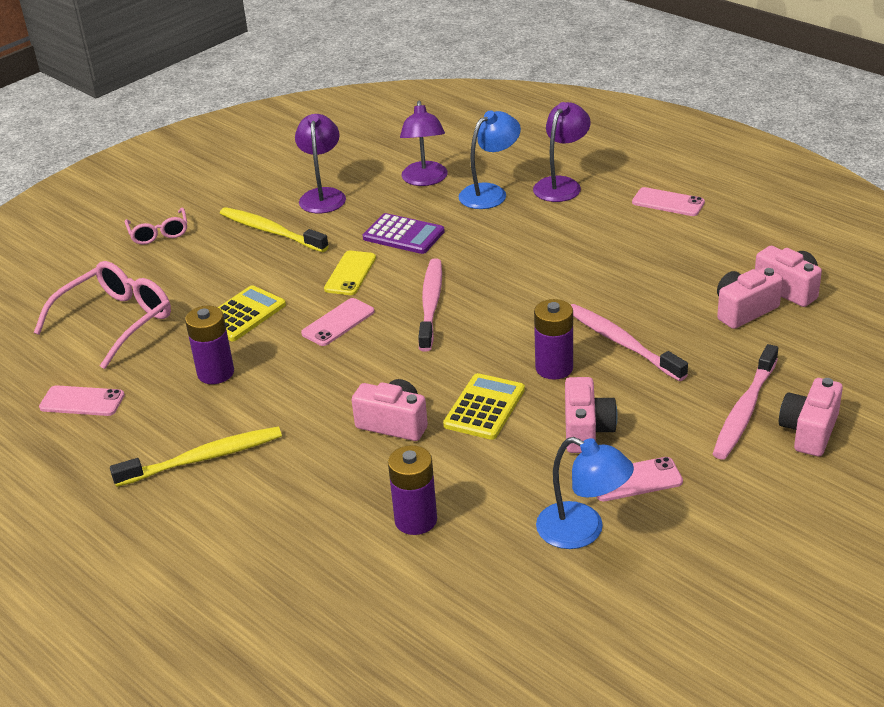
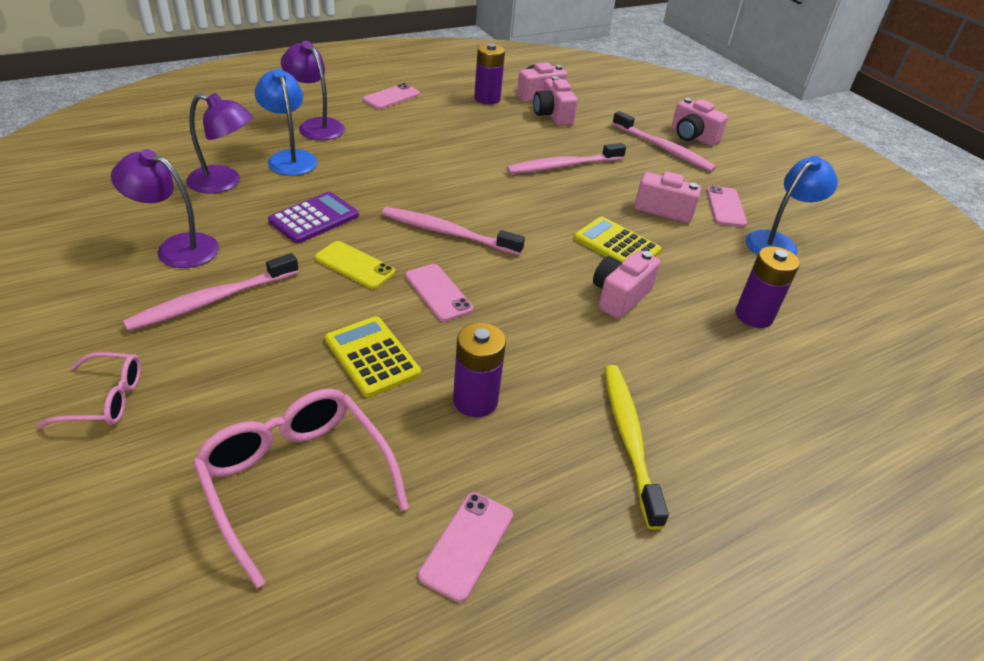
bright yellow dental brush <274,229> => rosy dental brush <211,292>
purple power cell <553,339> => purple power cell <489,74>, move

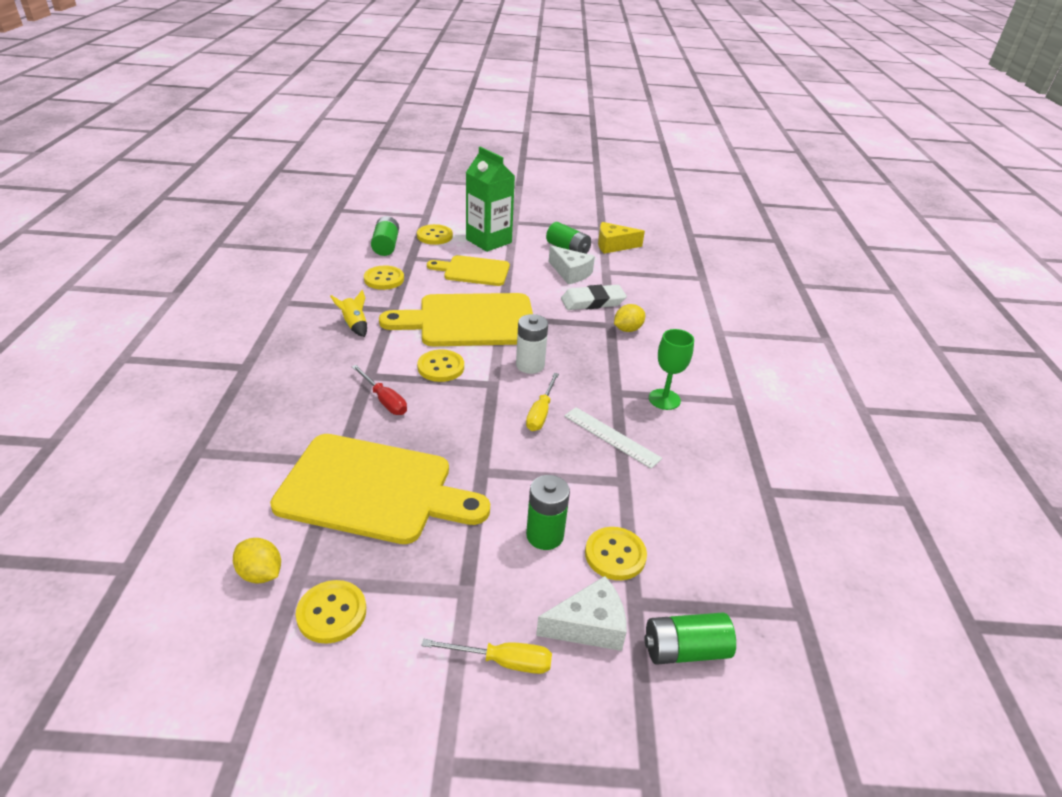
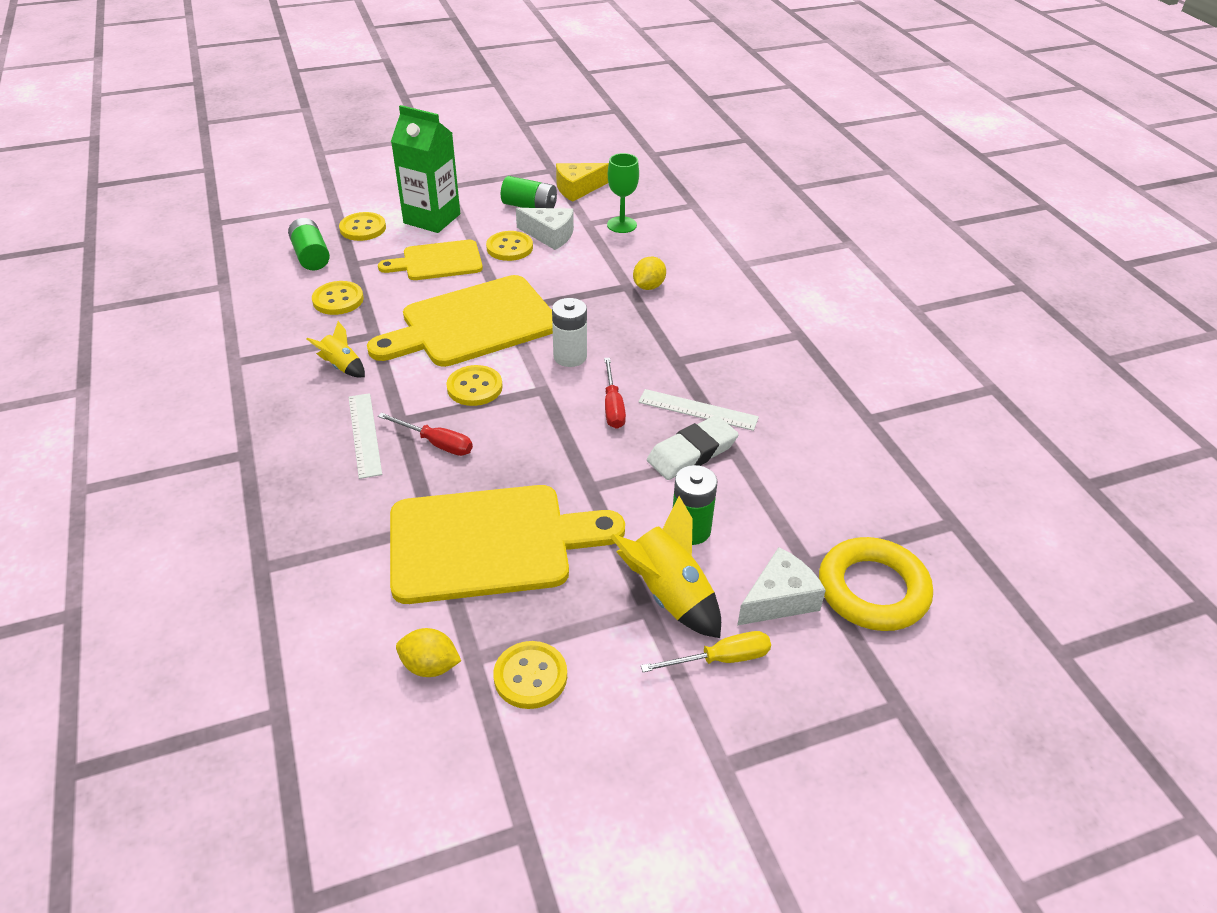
bright yellow flat screwdriver <542,402> => crimson flat screwdriver <615,393>
pure white eraser <594,297> => pure white eraser <693,447>, move
bright yellow shirt button <616,553> => bright yellow shirt button <509,246>, move
leaf-green power cell <690,638> => bright yellow torus <876,584>
leaf-green chalice <671,369> => leaf-green chalice <623,193>, move
nothing => pure white ruler <365,436>
nothing => bright yellow spaceship <665,567>

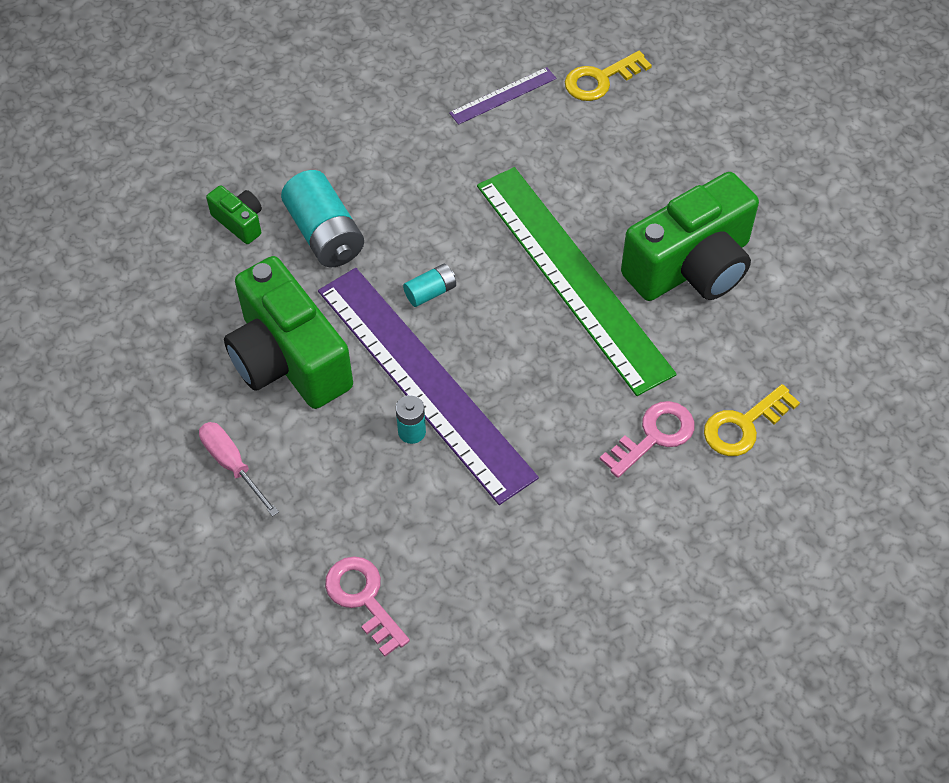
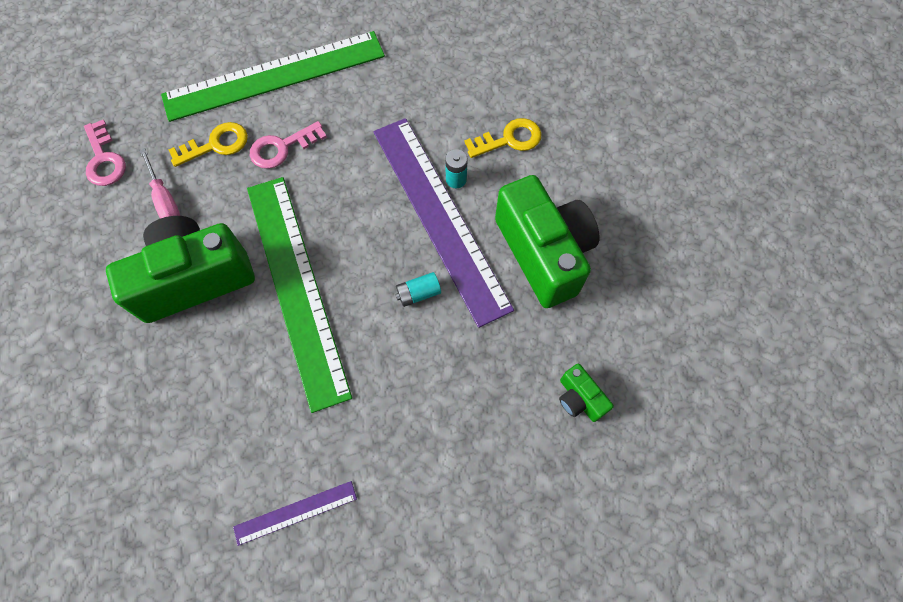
rosy flat screwdriver <239,469> => rosy flat screwdriver <160,183>, move
turquoise power cell <322,218> => nothing
rosy door key <367,606> => rosy door key <105,153>, move
bright yellow door key <608,76> => bright yellow door key <503,138>, move
nothing => leaf-green ruler <273,76>

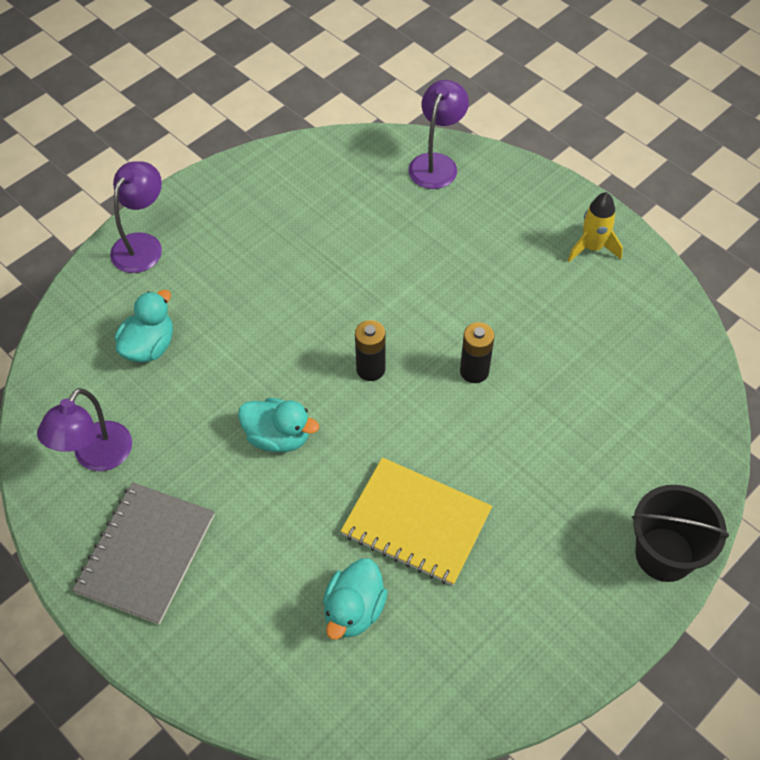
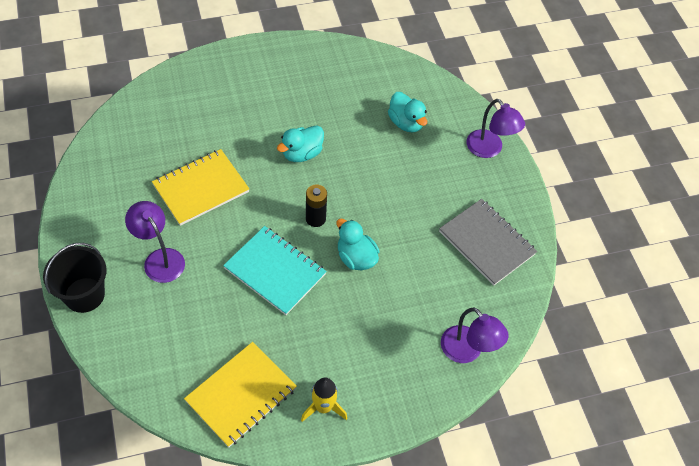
purple reading lamp <84,429> => purple reading lamp <155,242>, move
ash-grey exercise book <143,553> => ash-grey exercise book <488,242>, move
turquoise rubber duck <355,599> => turquoise rubber duck <358,244>, move
jet-black power cell <477,352> => turquoise exercise book <275,270>
nothing => bright yellow exercise book <240,394>

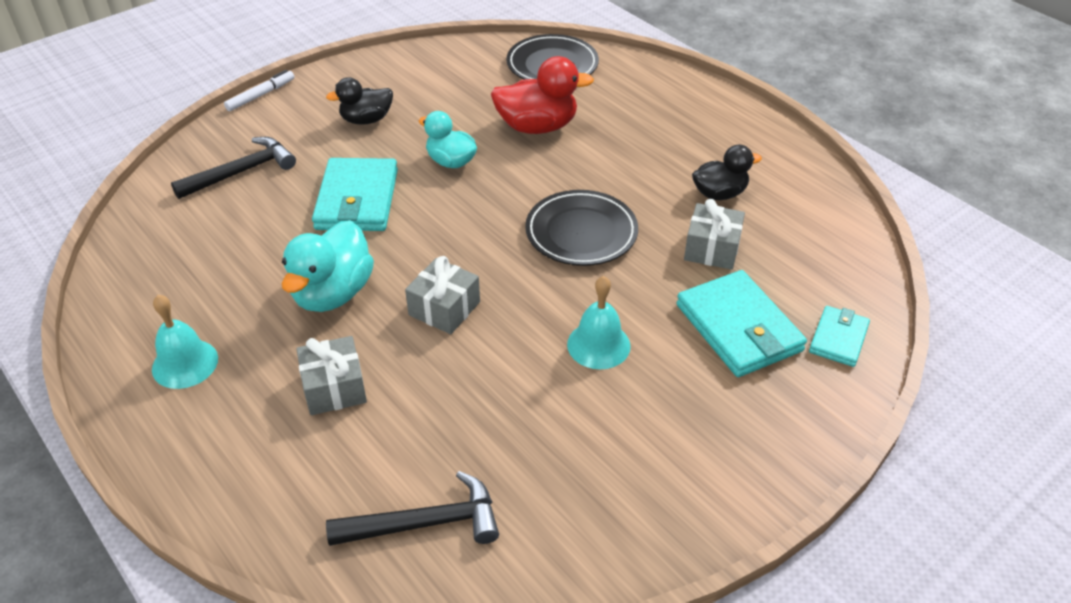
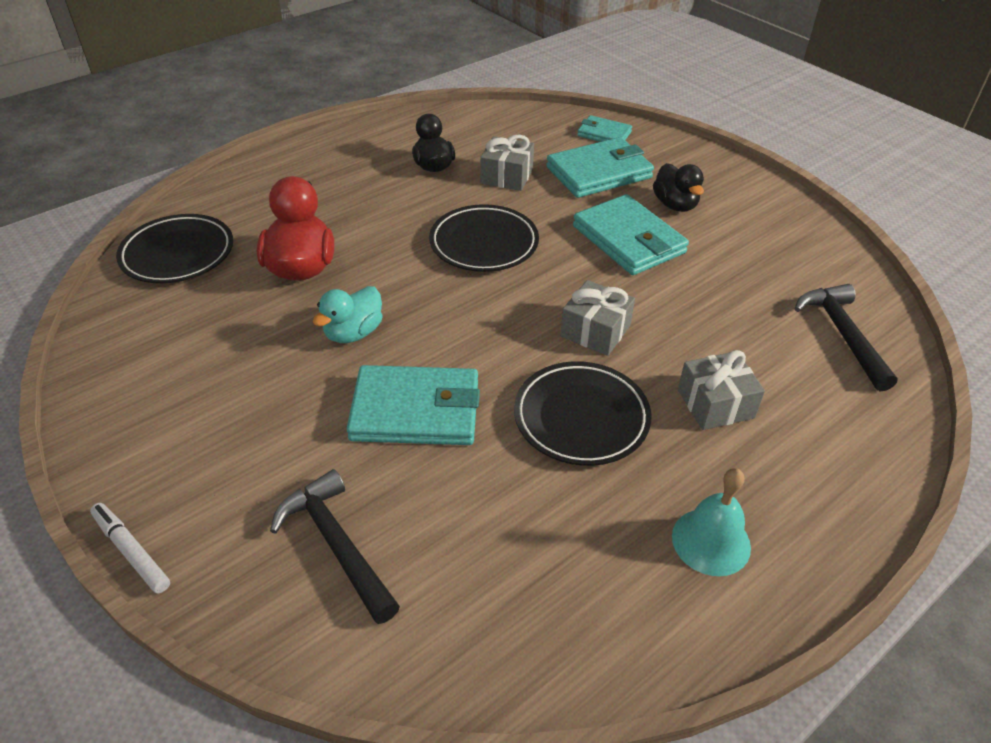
turquoise rubber duck <327,266> => jet-black plate <583,413>
jet-black rubber duck <359,100> => jet-black rubber duck <678,187>, move
turquoise school bell <599,322> => turquoise wallet <631,234>

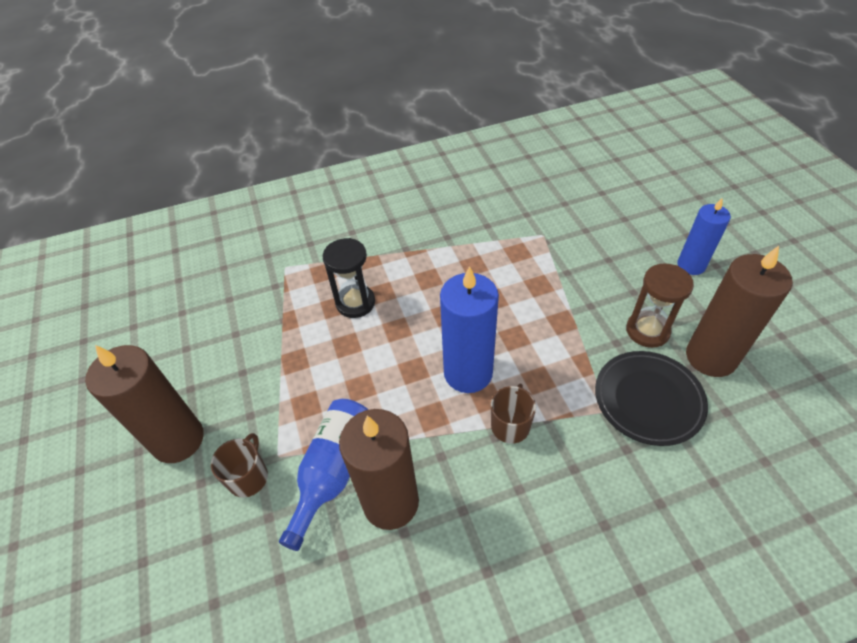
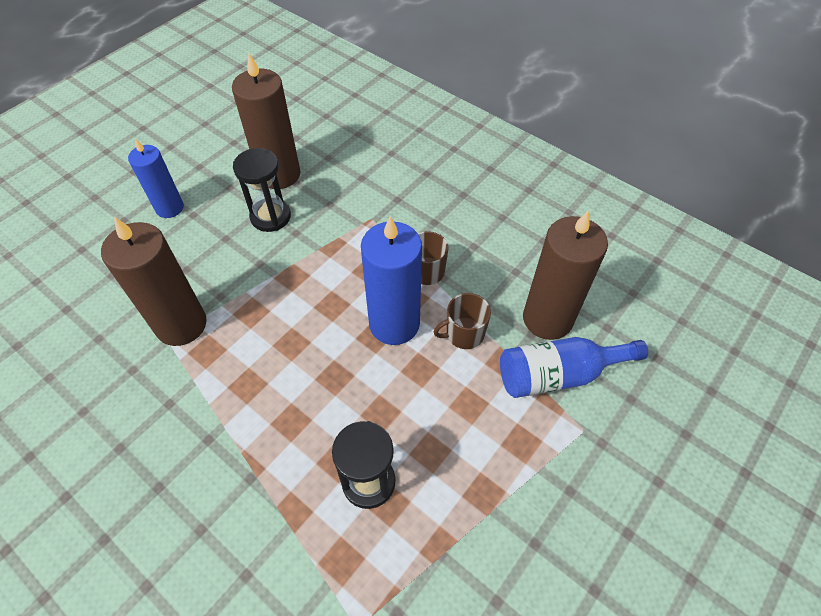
brown wax candle <144,404> => brown wax candle <154,281>, move
brown tea mug <239,465> => brown tea mug <462,321>, move
jet-black plate <651,398> => nothing
brown sand timer <660,306> => jet-black sand timer <262,190>

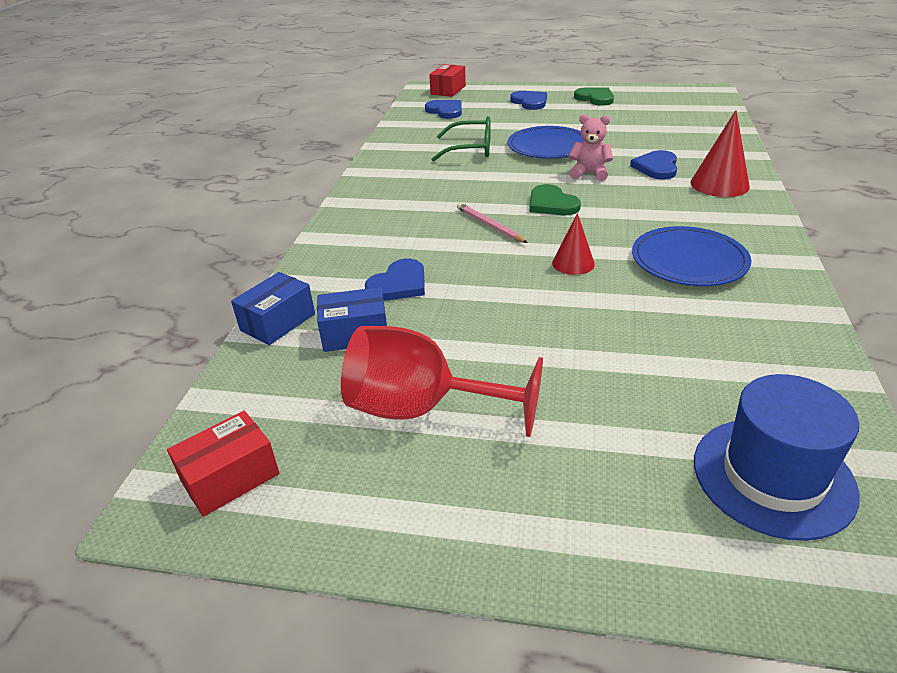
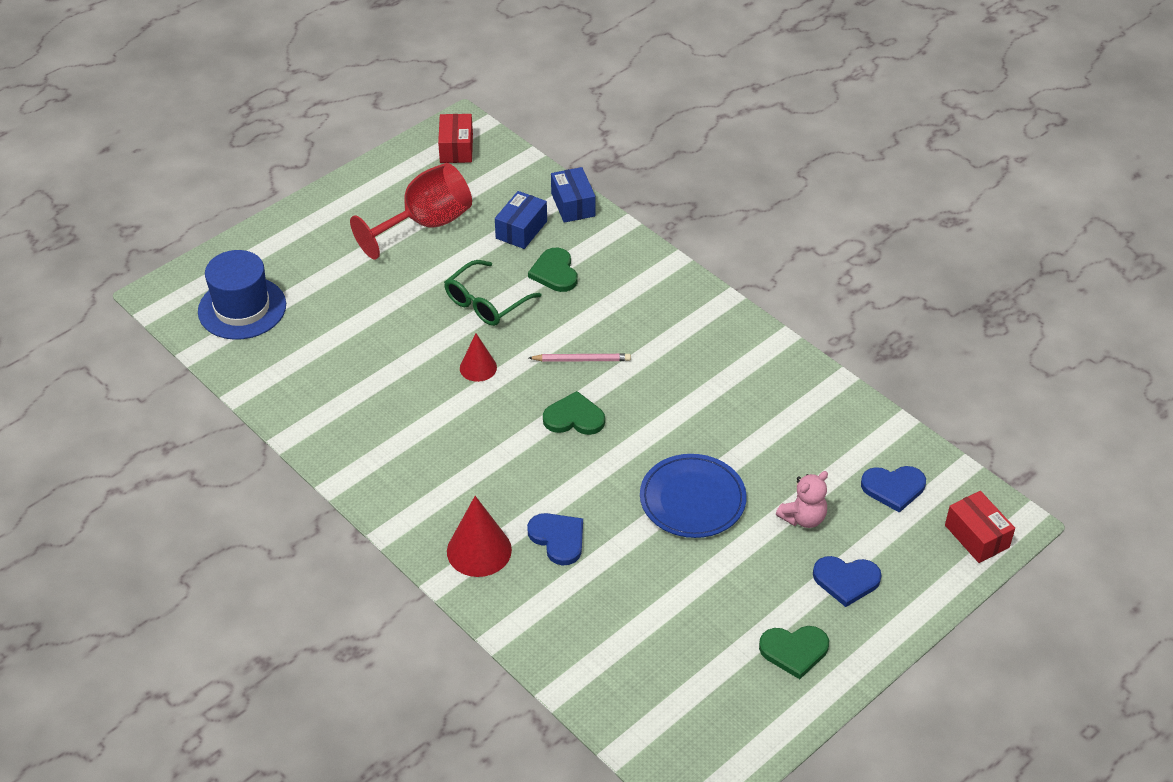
royal blue heart shape <395,280> => leaf-green heart shape <553,270>
leaf-green glasses <461,139> => leaf-green glasses <493,293>, move
rosy stuffed bear <591,147> => rosy stuffed bear <802,499>, move
royal blue plate <691,256> => nothing

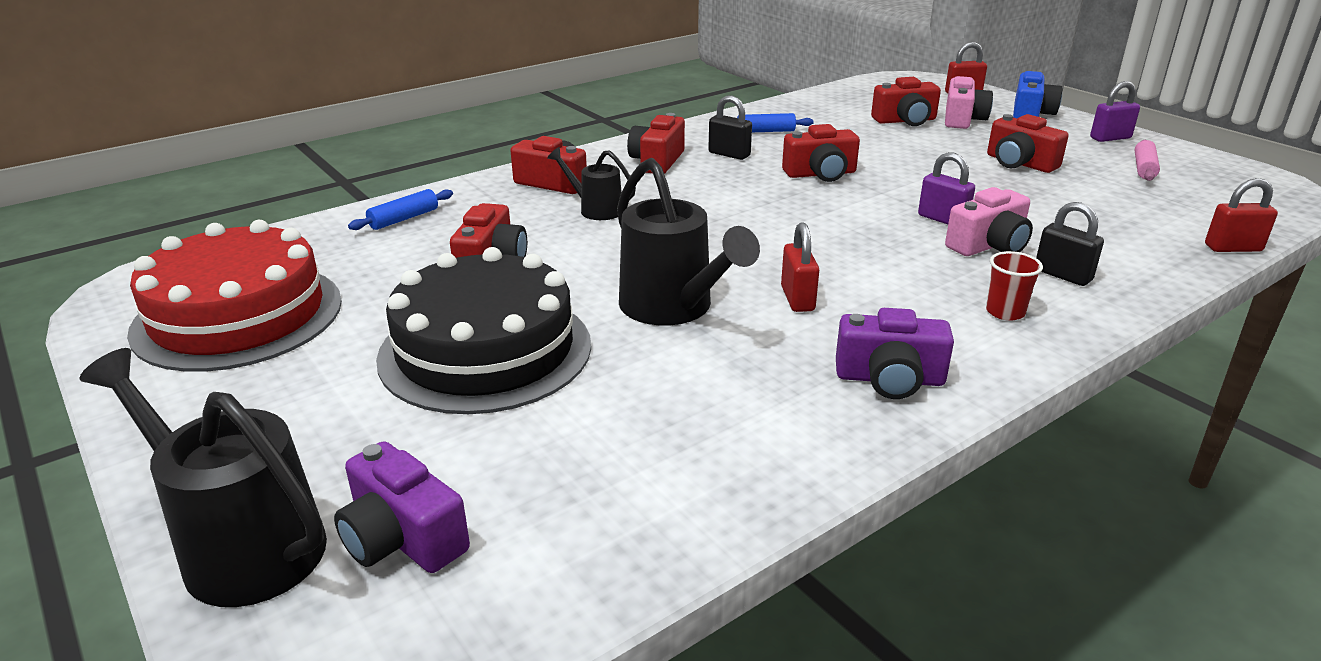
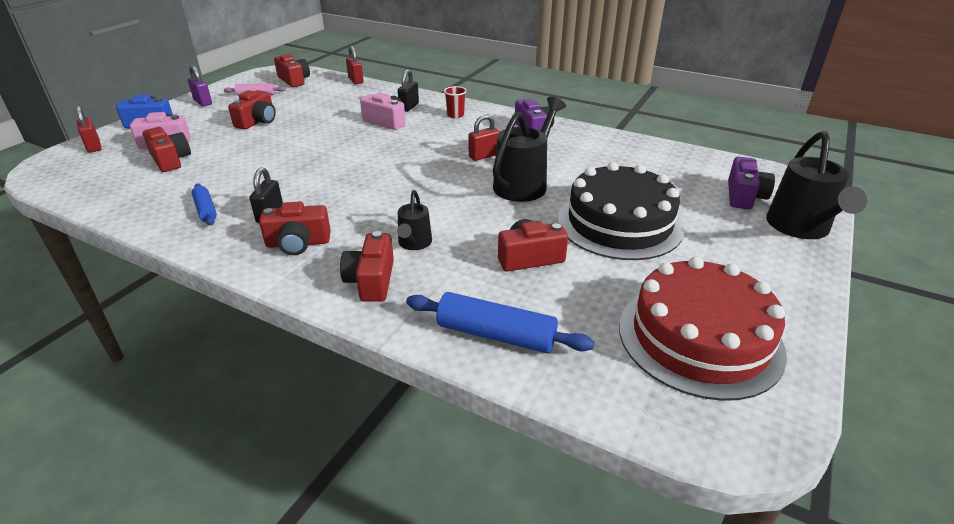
royal blue dough roller <400,209> => royal blue dough roller <500,322>, x1.71
crimson camera <821,153> => crimson camera <292,70>, move
purple lock <946,188> => nothing

